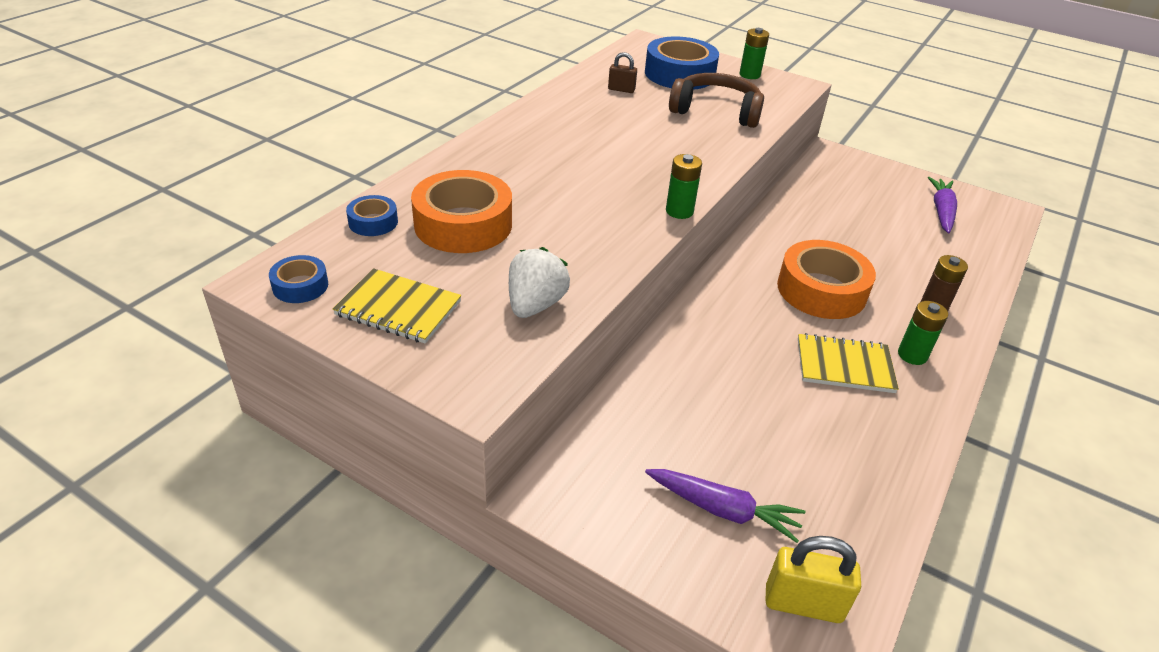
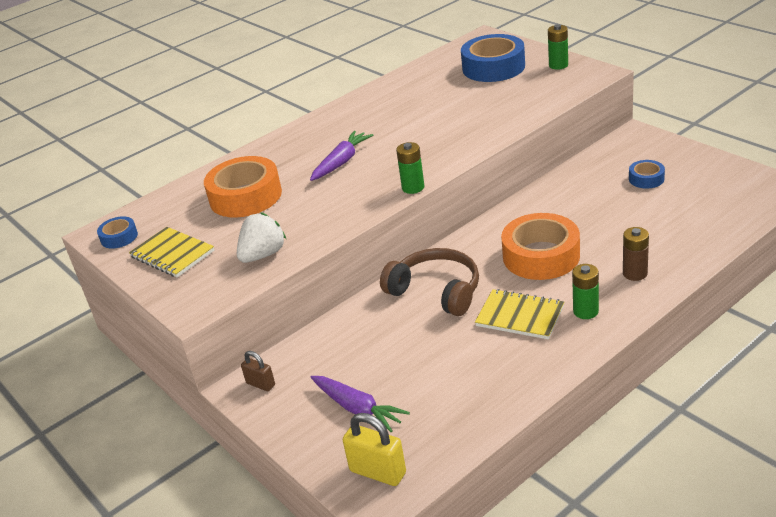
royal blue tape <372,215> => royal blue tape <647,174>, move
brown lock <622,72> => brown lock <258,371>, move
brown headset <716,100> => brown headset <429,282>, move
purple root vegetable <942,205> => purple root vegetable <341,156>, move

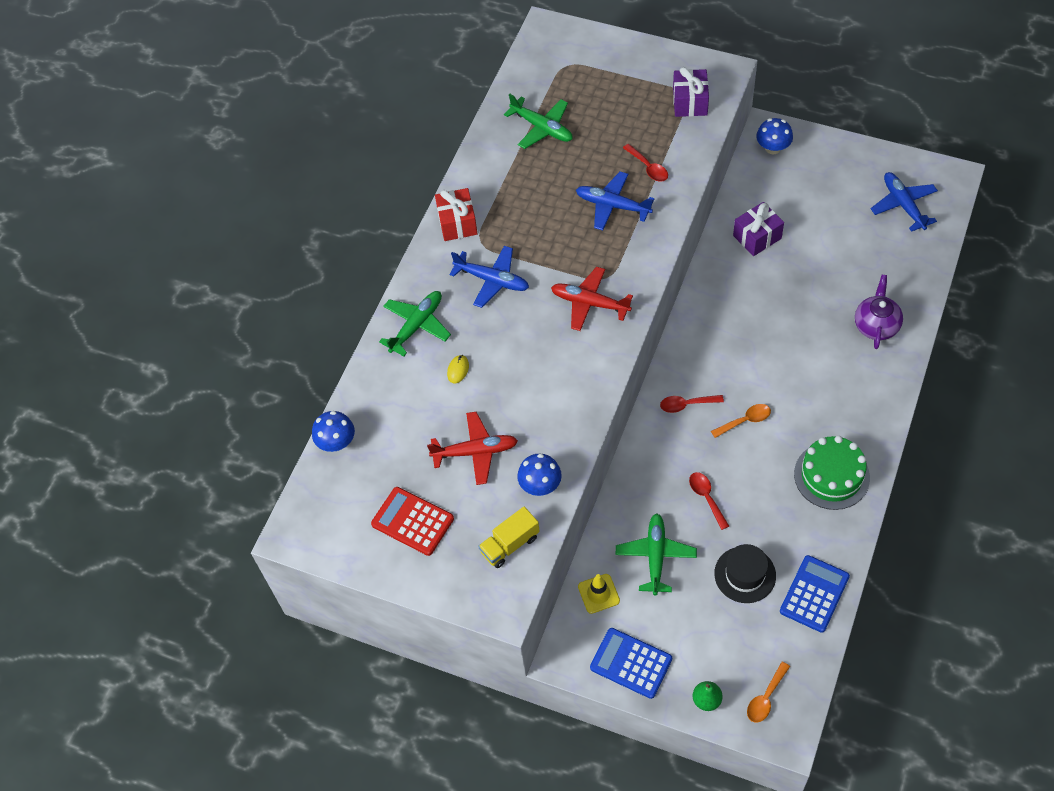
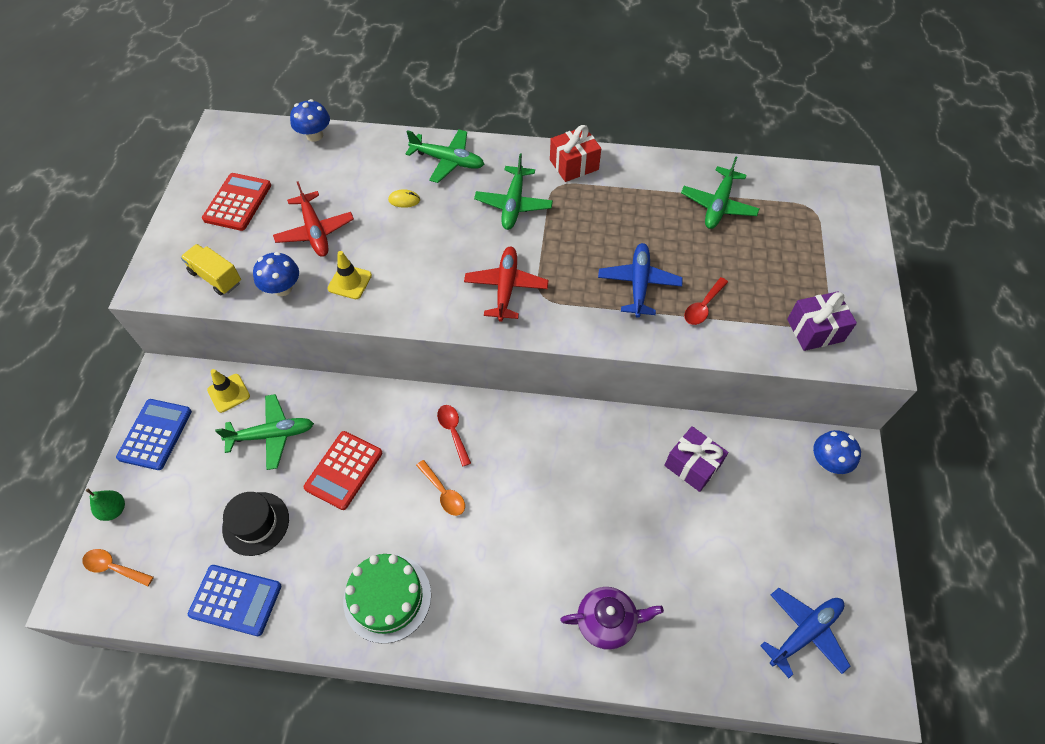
royal blue aeroplane <489,277> => leaf-green aeroplane <513,191>
crimson spoon <709,501> => crimson adding machine <343,470>
nothing => bright yellow road cone <350,275>

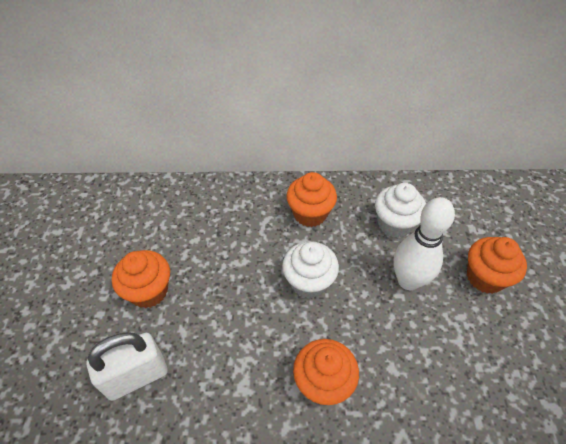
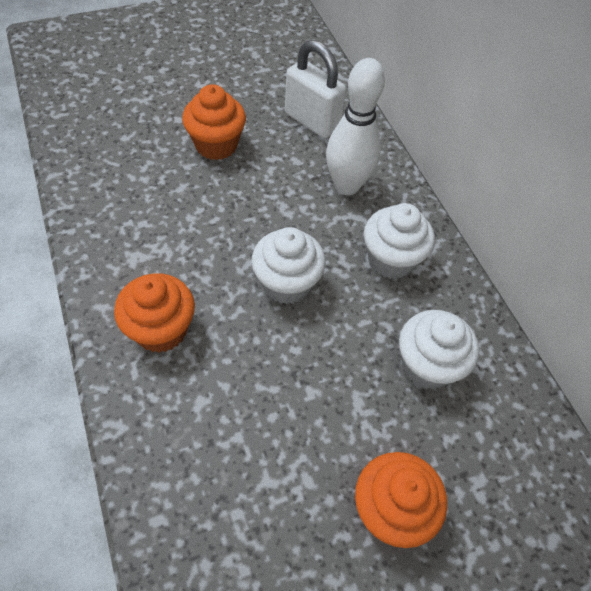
pure white lock <127,366> => pure white lock <315,89>, move
orange muffin <311,199> => pure white muffin <399,241>
pure white tenpin <424,243> => pure white tenpin <355,126>, move

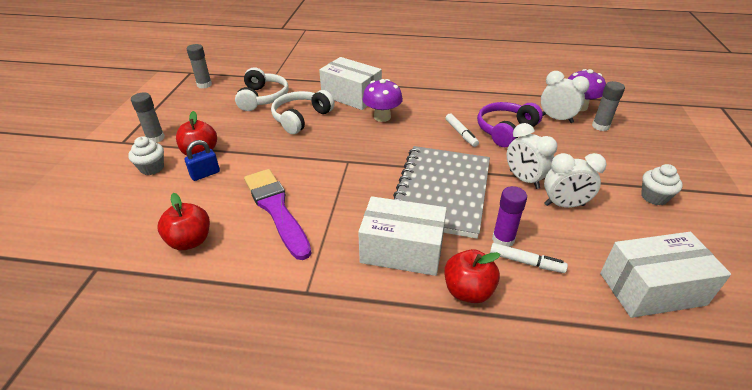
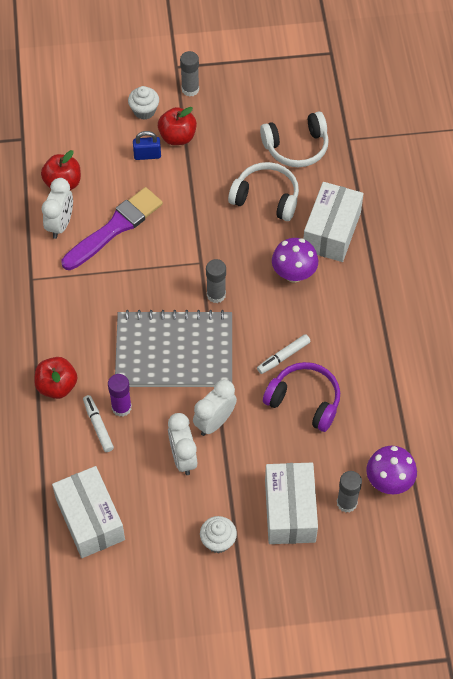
royal blue lock <202,160> => royal blue lock <147,145>, 45 degrees counterclockwise
ash-grey stick of glue <199,66> => ash-grey stick of glue <216,281>, move
pure white parcel <402,236> => pure white parcel <291,503>, move
pure white marker <529,258> => pure white marker <98,423>, 150 degrees clockwise
pure white bedside clock <565,97> => pure white bedside clock <57,208>, move

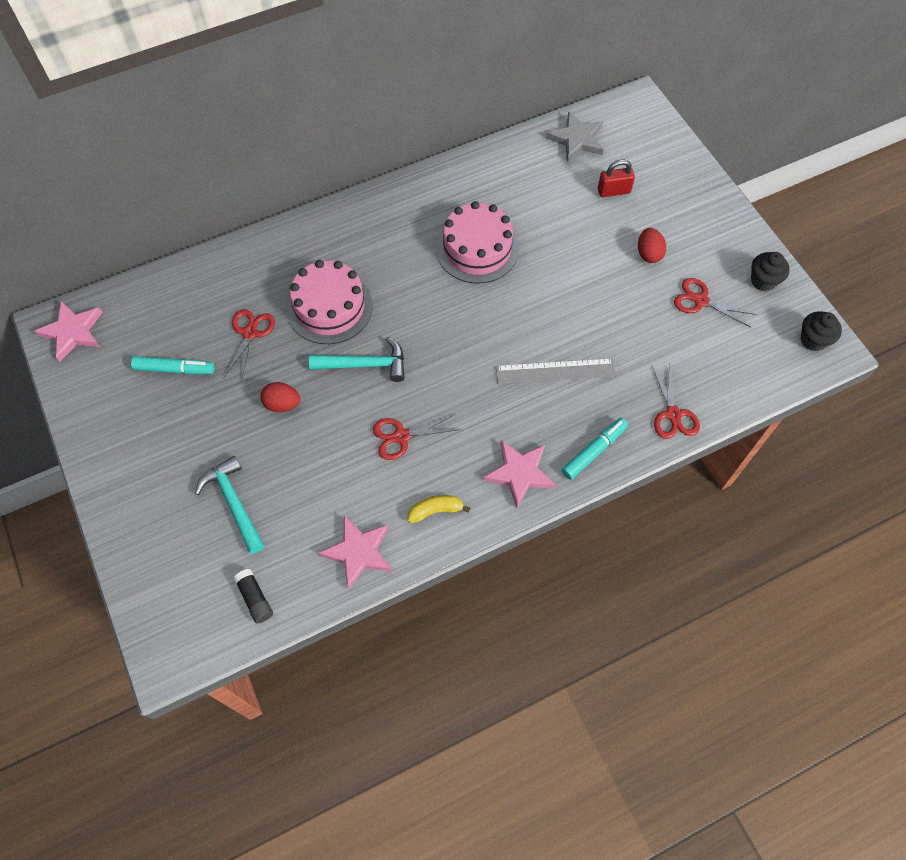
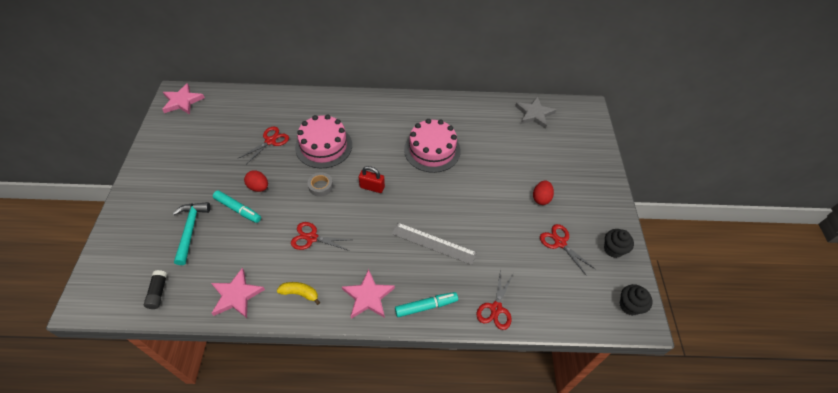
turquoise marker <173,365> => turquoise marker <237,206>, move
turquoise carpenter's hammer <357,359> => ash-grey tape <320,184>
crimson lock <616,178> => crimson lock <372,179>, move

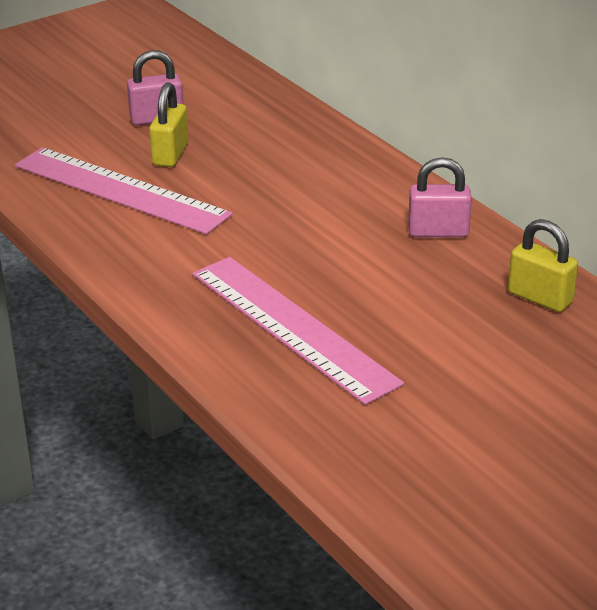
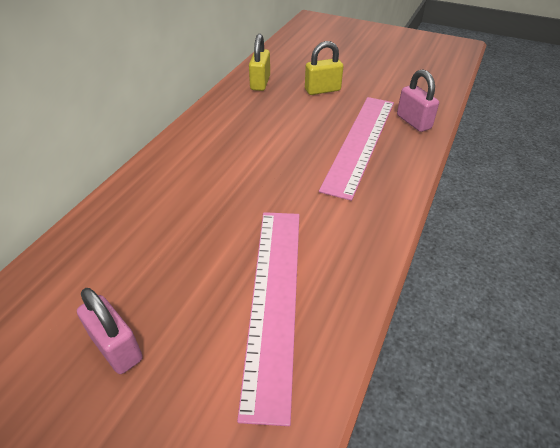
bright yellow lock <169,124> => bright yellow lock <324,68>, move
rosy lock <440,197> => rosy lock <418,100>, move

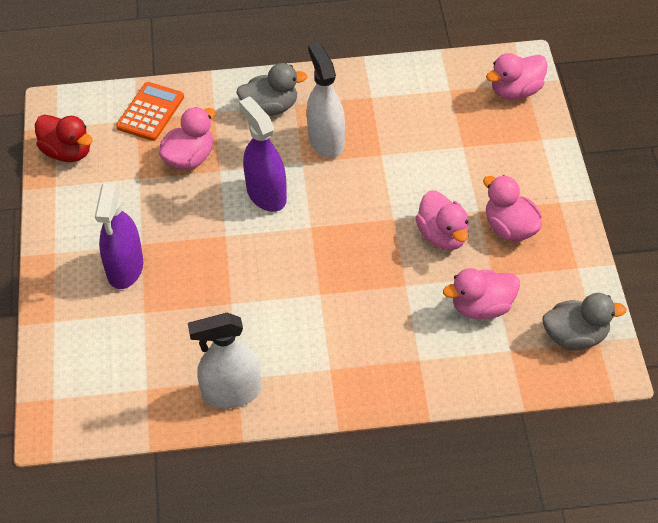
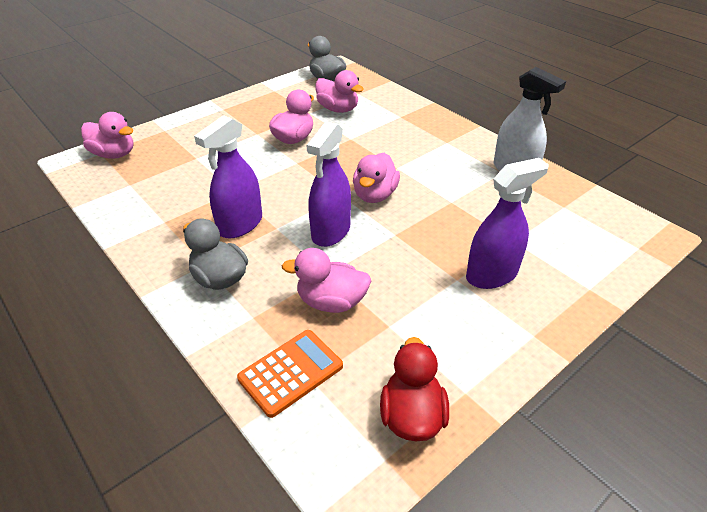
orange adding machine <150,111> => orange adding machine <290,374>, 150 degrees clockwise
pure white sprayer <326,100> => purple sprayer <228,176>
rosy rubber duck <512,208> => rosy rubber duck <376,178>, move

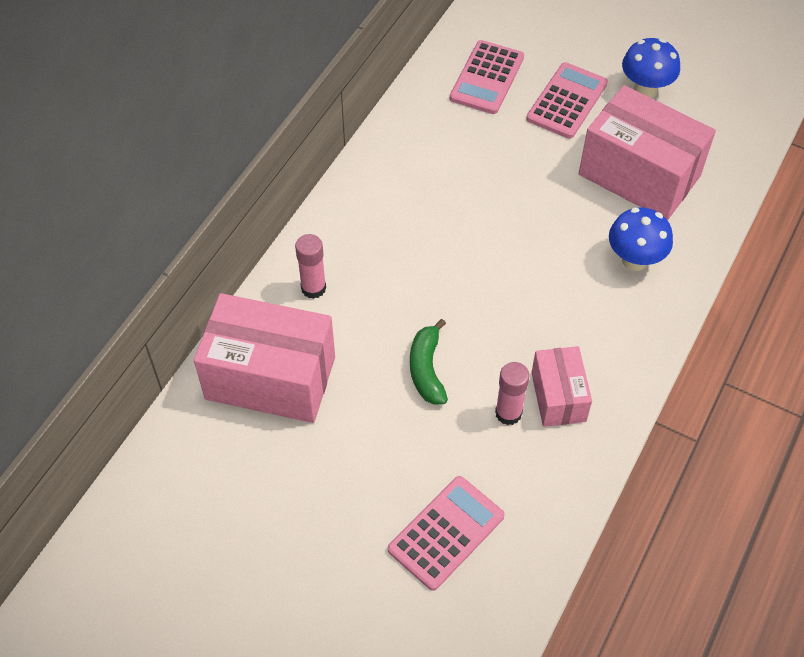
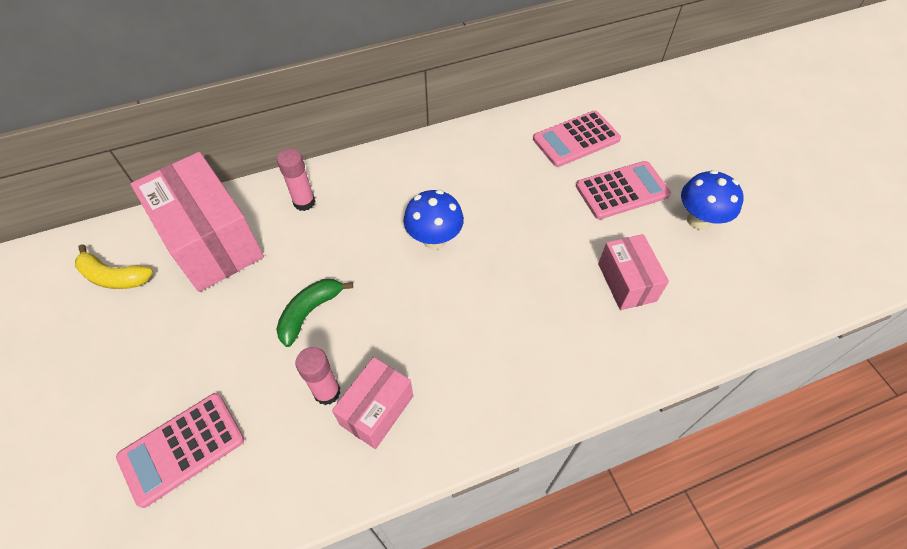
rosy adding machine <446,533> => rosy adding machine <180,450>, 150 degrees clockwise
rosy parcel <647,152> => rosy parcel <633,272>, x0.55
royal blue toadstool <641,239> => royal blue toadstool <434,220>, move
nothing => bright yellow toy banana <114,266>

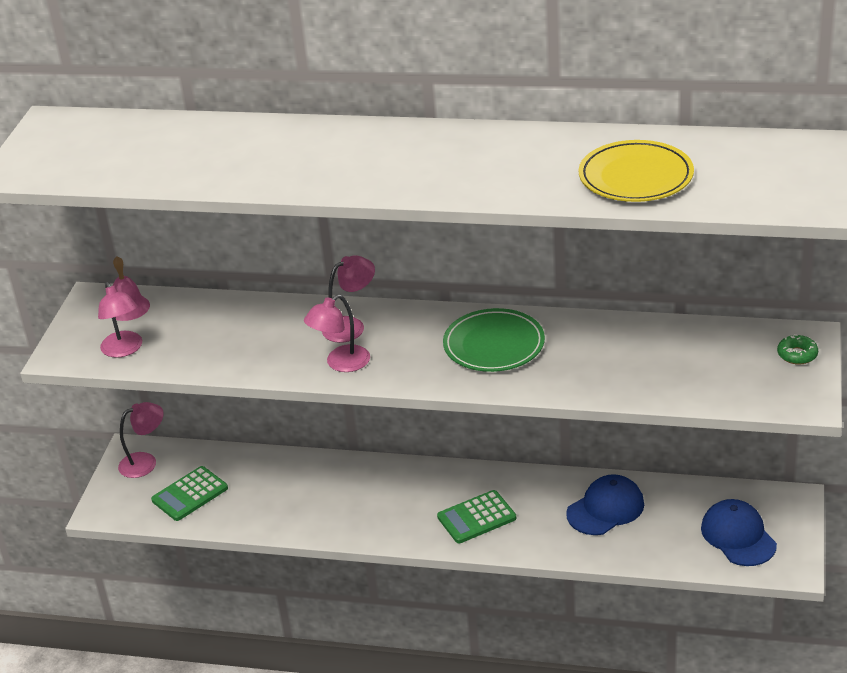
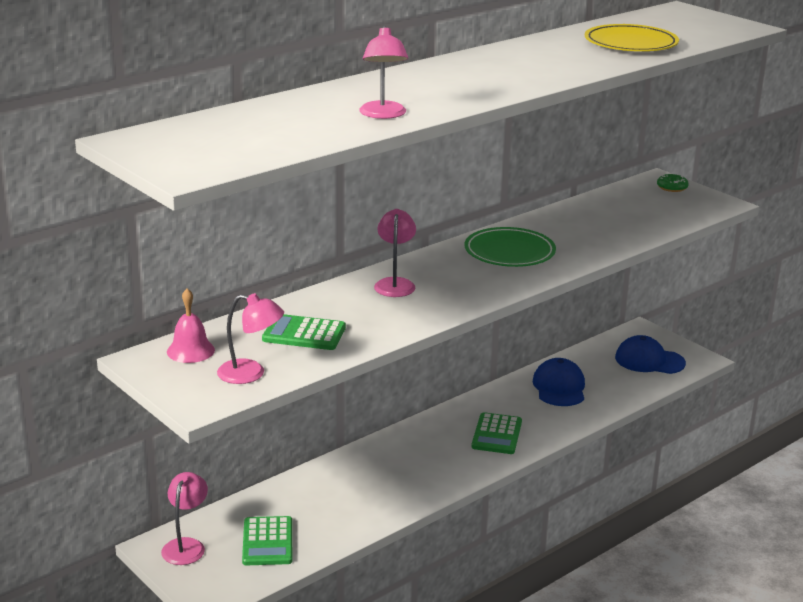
rosy reading lamp <337,333> => rosy reading lamp <383,72>, move
nothing => leaf-green adding machine <304,332>

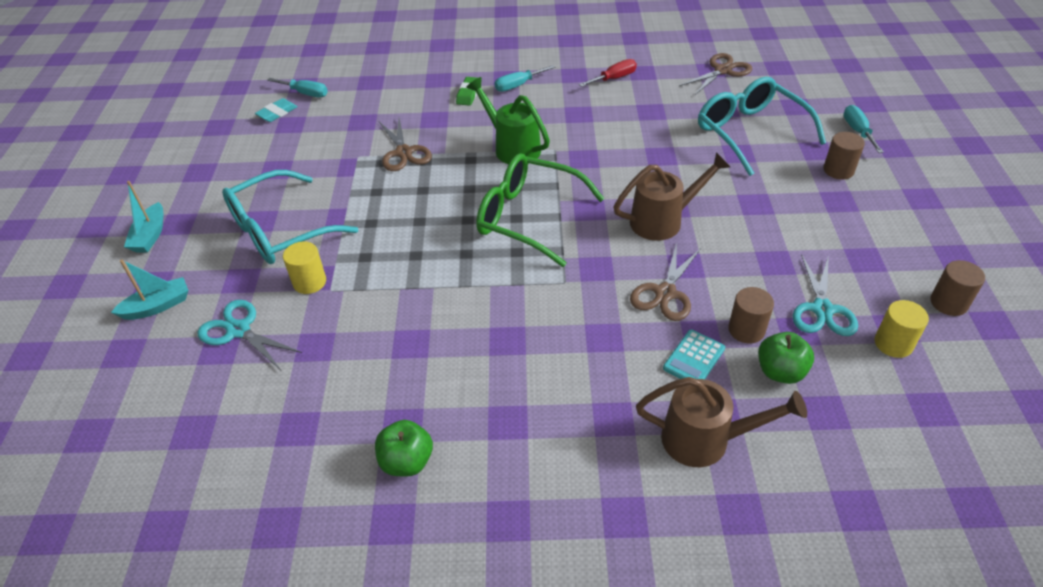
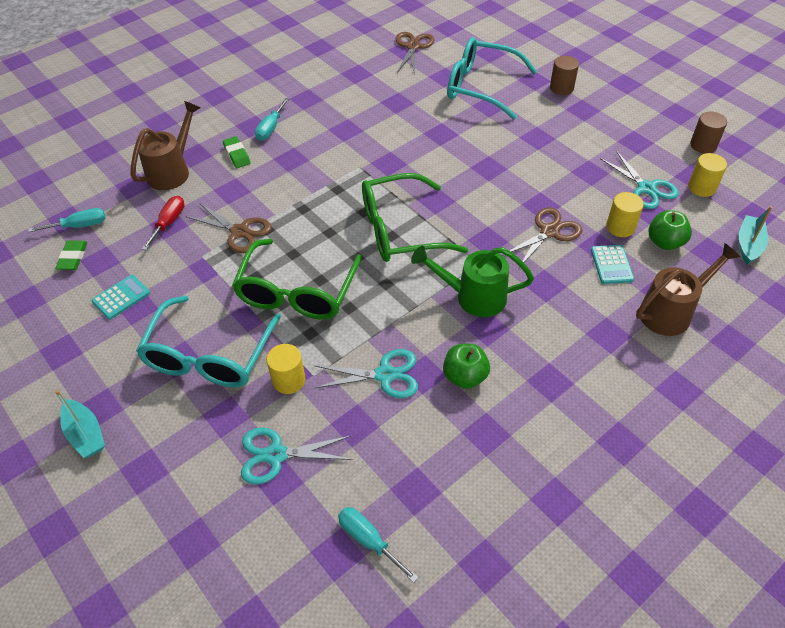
turquoise sailboat <150,290> => turquoise sailboat <755,235>, move
turquoise eraser <276,110> => leaf-green eraser <71,255>
leaf-green apple <404,448> => leaf-green apple <466,366>, move
leaf-green watering can <508,120> => leaf-green watering can <472,281>, move
crimson flat screwdriver <608,73> => crimson flat screwdriver <163,223>, move
brown watering can <672,196> => brown watering can <165,145>, move
brown shears <665,282> => brown shears <542,237>, 120 degrees counterclockwise
brown cylinder shape <751,315> => bright yellow cylinder shape <625,214>
turquoise flat screwdriver <863,129> => turquoise flat screwdriver <378,545>, move
nothing => turquoise adding machine <121,297>
nothing => leaf-green glasses <297,279>
nothing => turquoise shears <366,373>

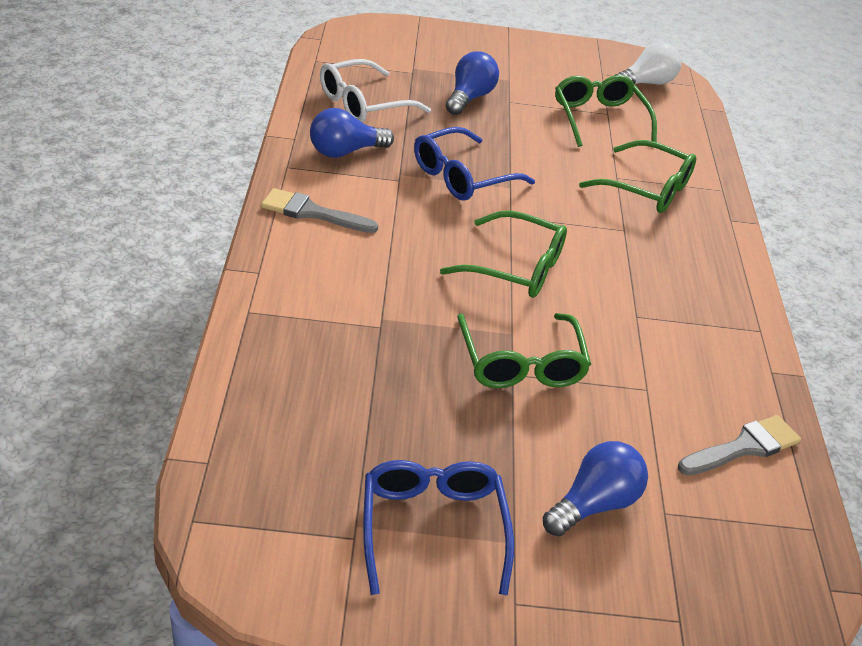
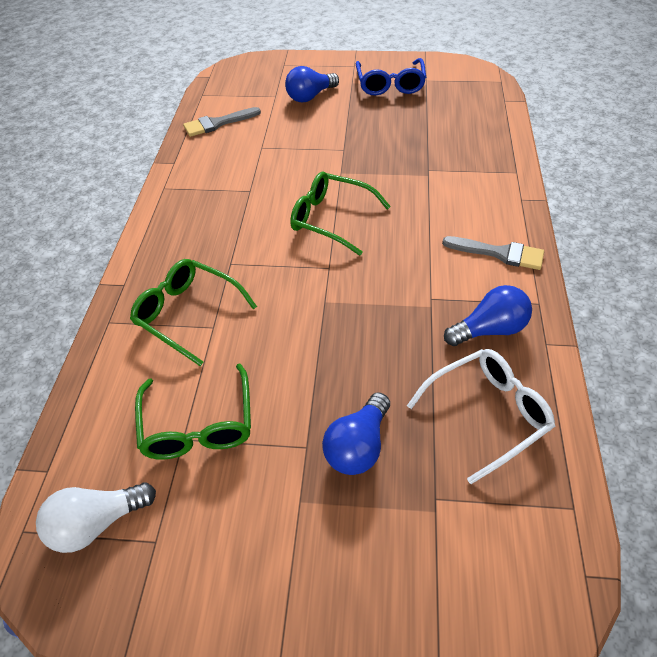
royal blue glasses <474,164> => nothing
leaf-green glasses <524,350> => nothing

